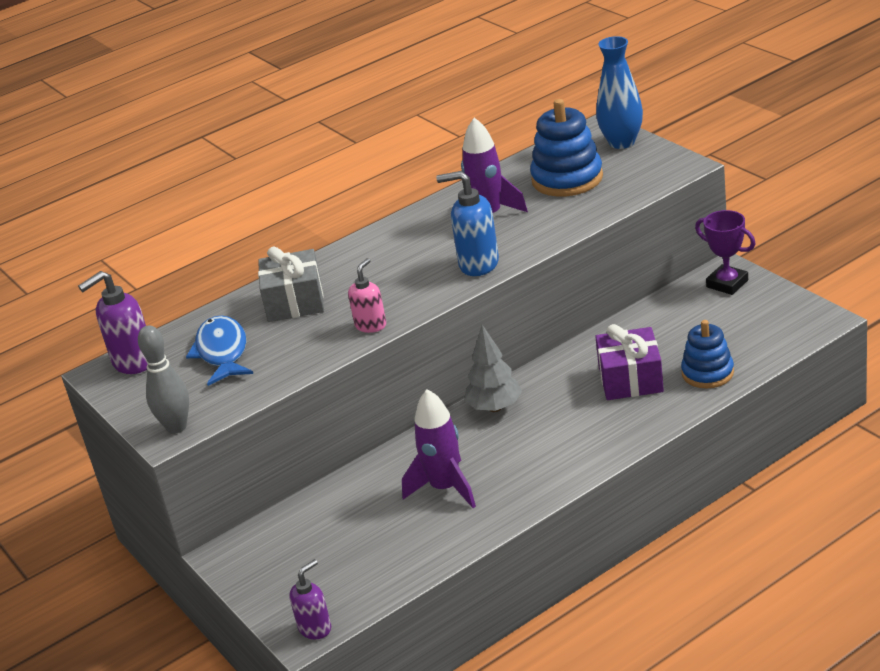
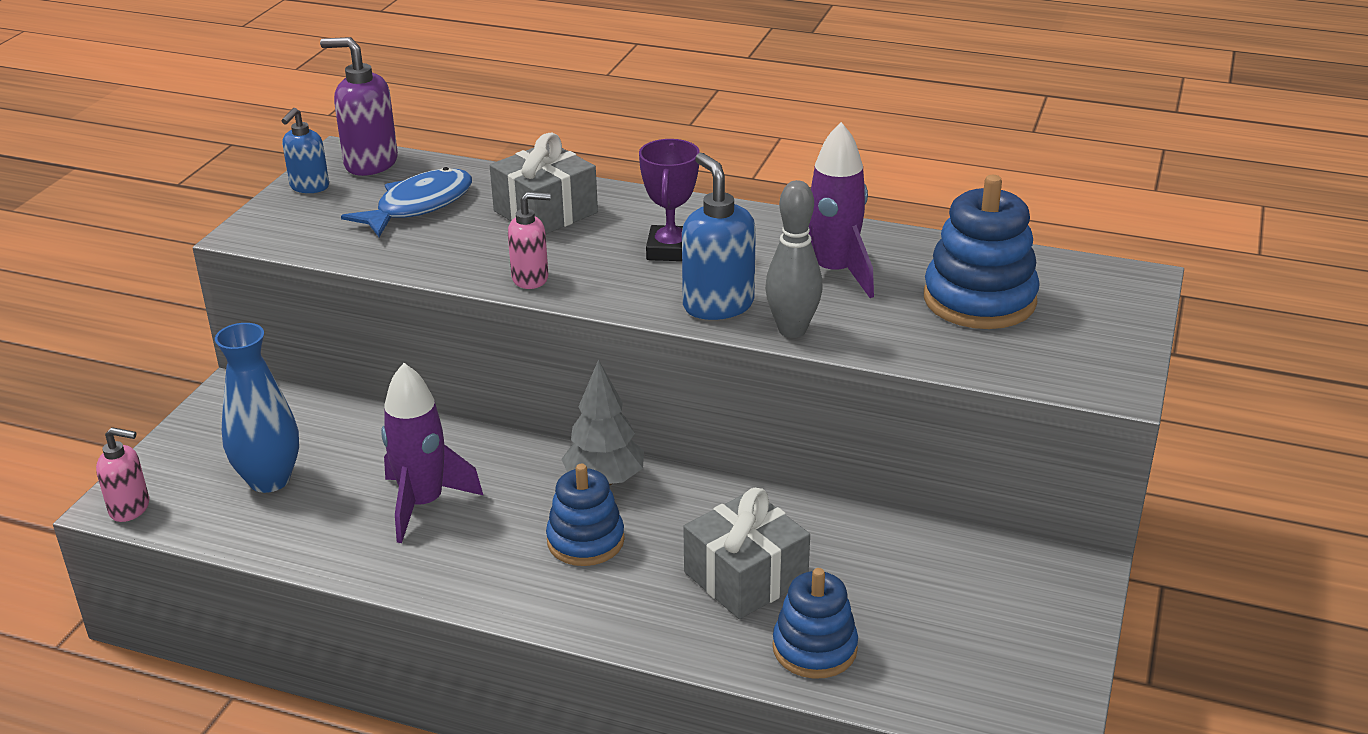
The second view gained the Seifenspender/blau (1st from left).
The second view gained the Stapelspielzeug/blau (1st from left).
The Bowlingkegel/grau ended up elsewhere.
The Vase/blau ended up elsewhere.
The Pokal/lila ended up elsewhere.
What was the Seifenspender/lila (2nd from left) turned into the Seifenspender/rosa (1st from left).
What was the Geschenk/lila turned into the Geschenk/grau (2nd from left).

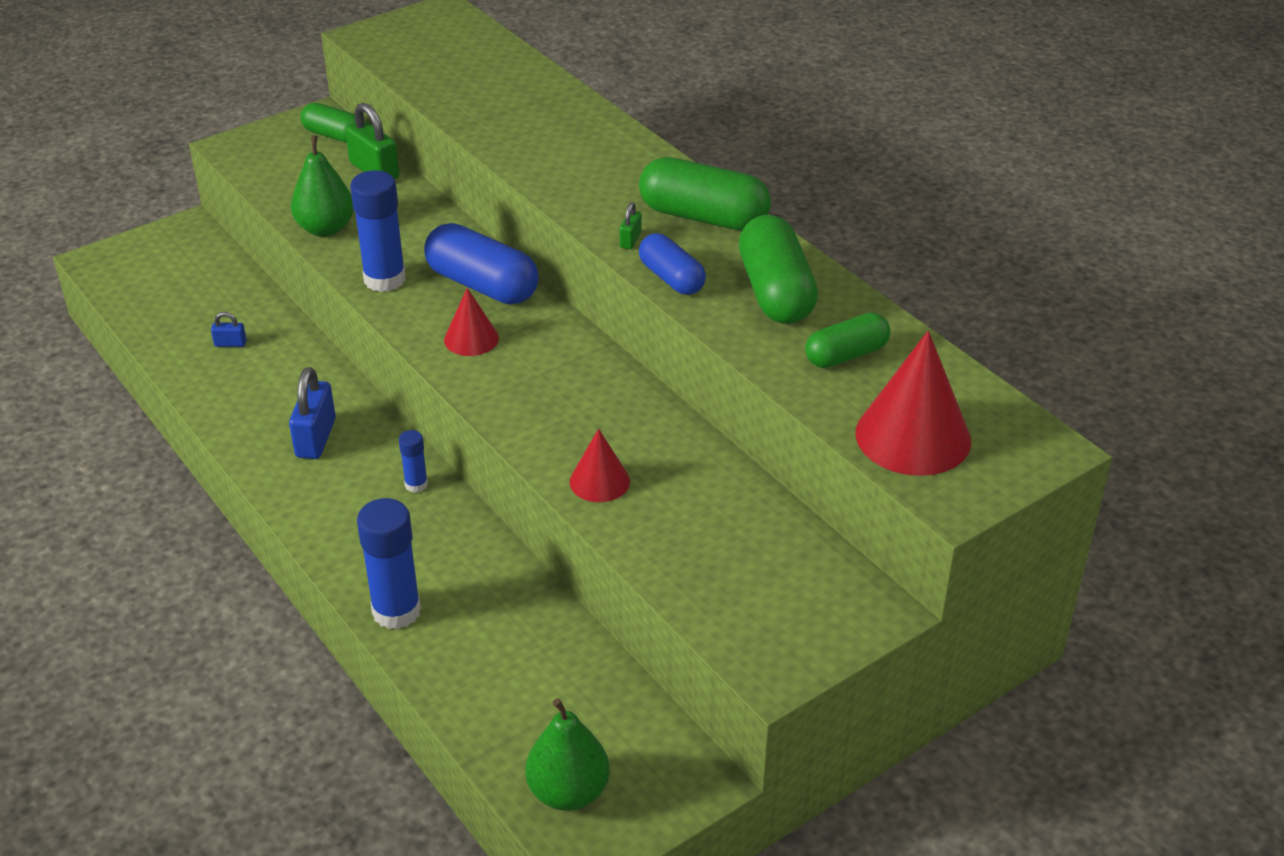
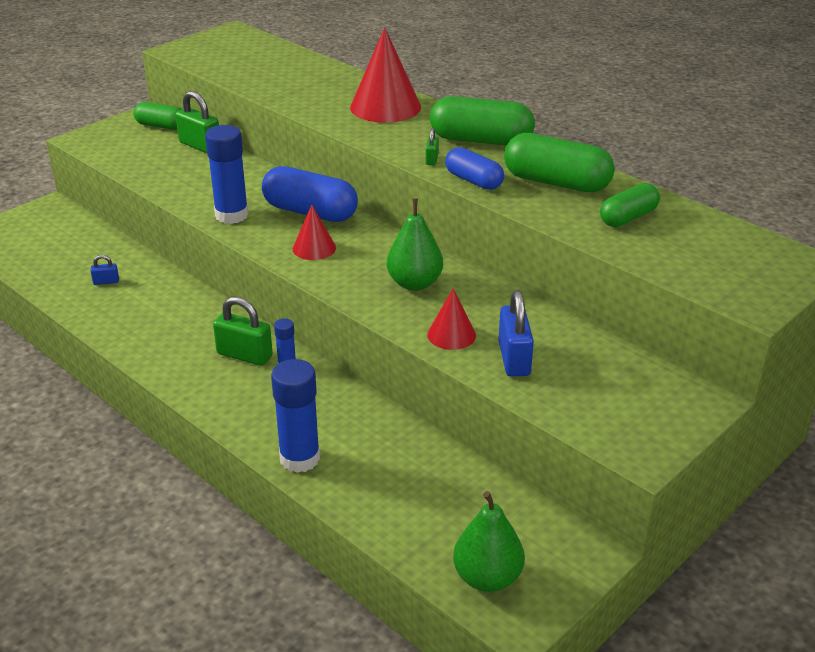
The second view gained the Vorhängeschloss/grün (2nd from left).
The Vorhängeschloss/blau (2nd from left) ended up elsewhere.
The Birne/grün (1st from left) ended up elsewhere.
The Kegel/rot (3rd from left in the first image) ended up elsewhere.
The Kapsel/grün (3rd from left) ended up facing another way, 45 degrees counterclockwise from before.

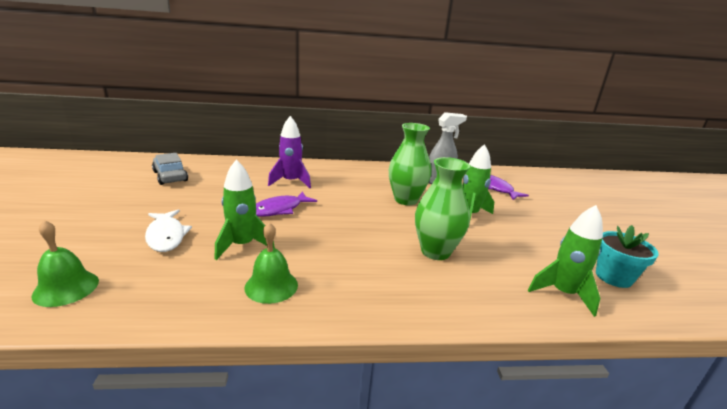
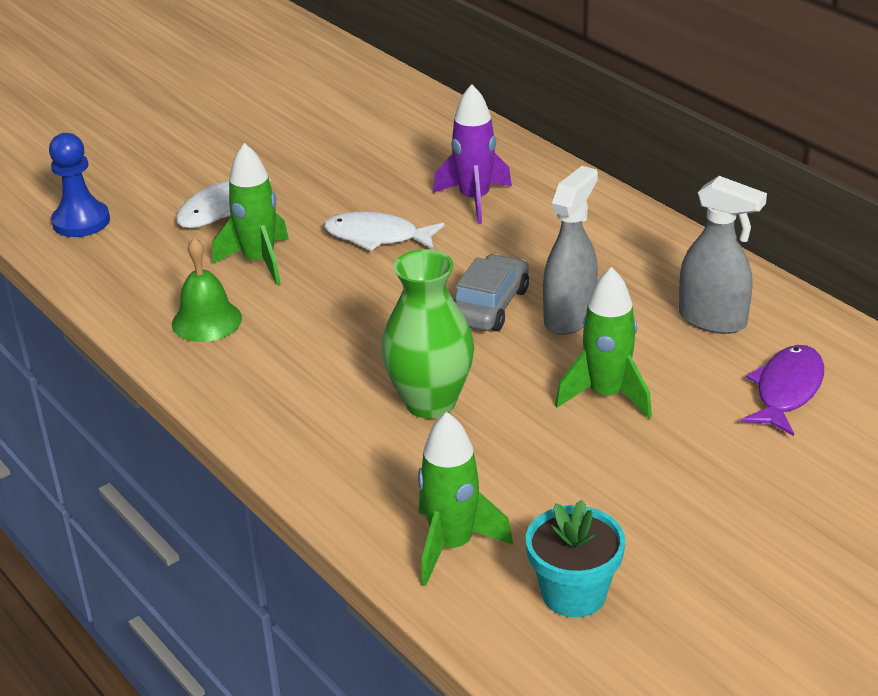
The Auto/grau ended up elsewhere.
Where the Glocke/grün (1st from left) stood, the Bauer/blau came to stand.
Where the Vase/grün (1st from left) stood, the Sprühflasche/grau (1st from left) came to stand.
What was the Fisch/lila (1st from left) turned into the Fisch/weiß (2nd from left).

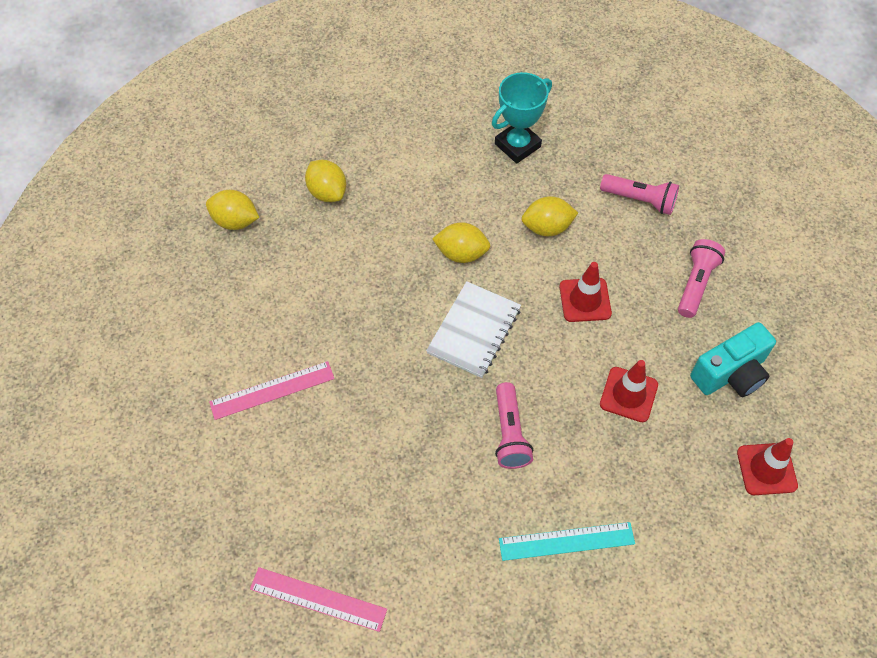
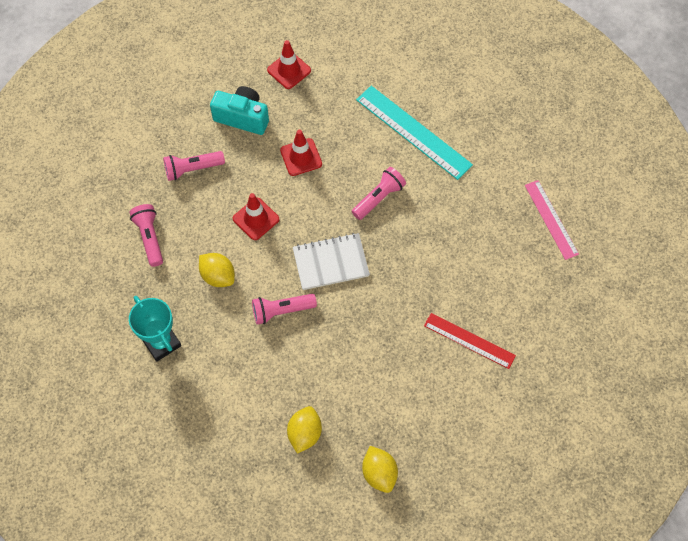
Where the Zitrone/gelb (3rd from left) stood, the Taschenlampe/rosa (3rd from left) came to stand.
What was the Lineal/rosa (1st from left) turned into the Lineal/rot.
The Pokal/türkis ended up facing another way, 45 degrees clockwise from before.
The size of the Lineal/türkis changed by a factor of 1.56.

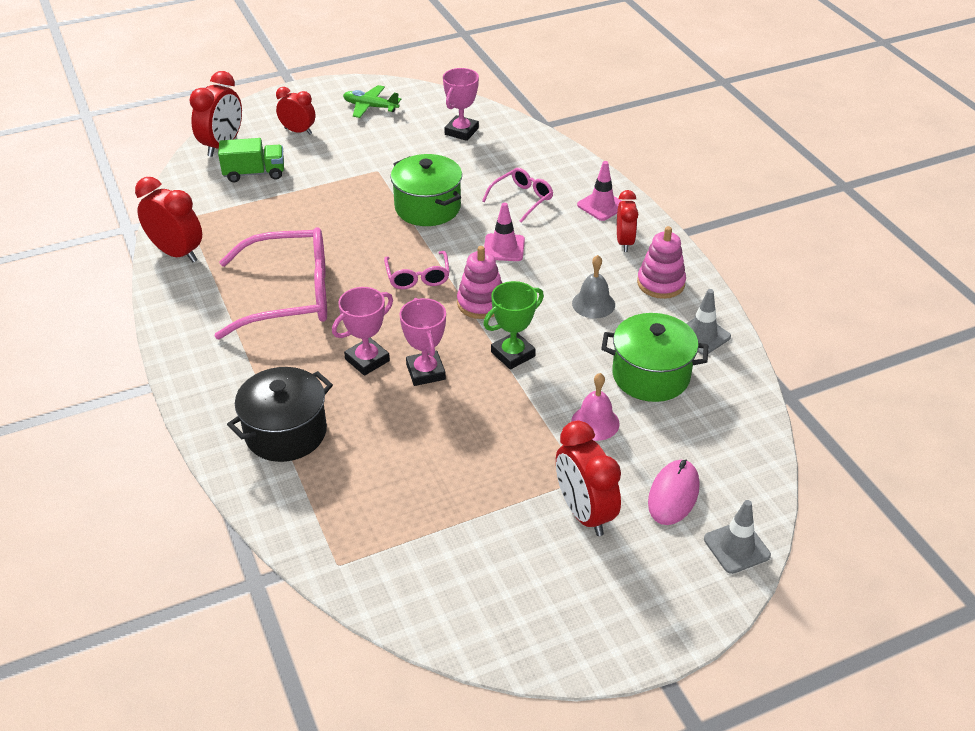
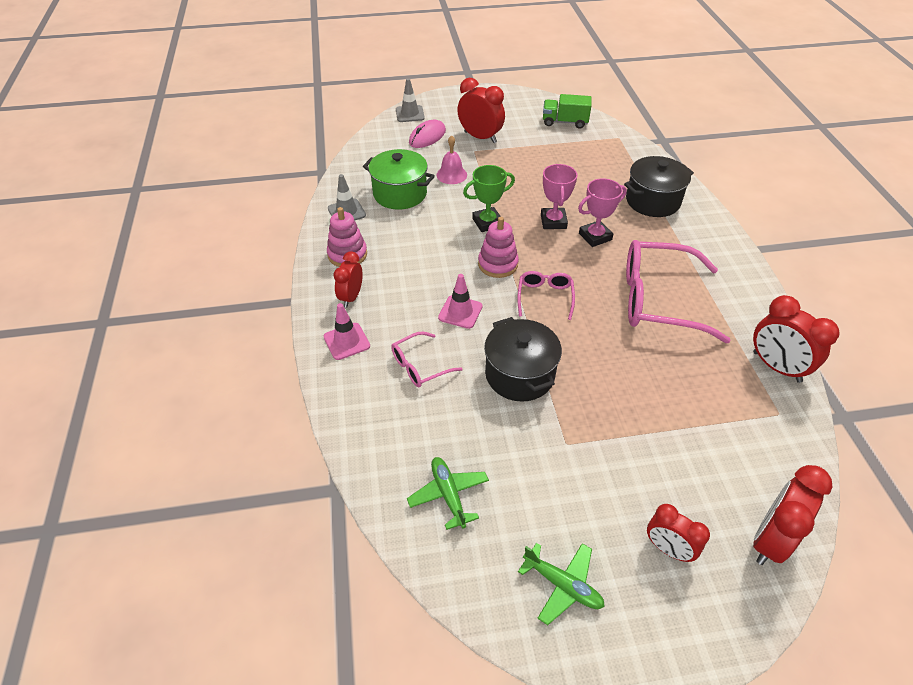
The second view lost the Glocke/grau.
The Lastwagen/grün ended up elsewhere.
Where the Pokal/rosa (3rd from left) stood, the Flugzeug/grün (1st from left) came to stand.
What was the Kochtopf/grün (1st from left) turned into the Kochtopf/schwarz (1st from left).
The Wecker/rot (4th from left in the first image) ended up facing another way, 45 degrees counterclockwise from before.

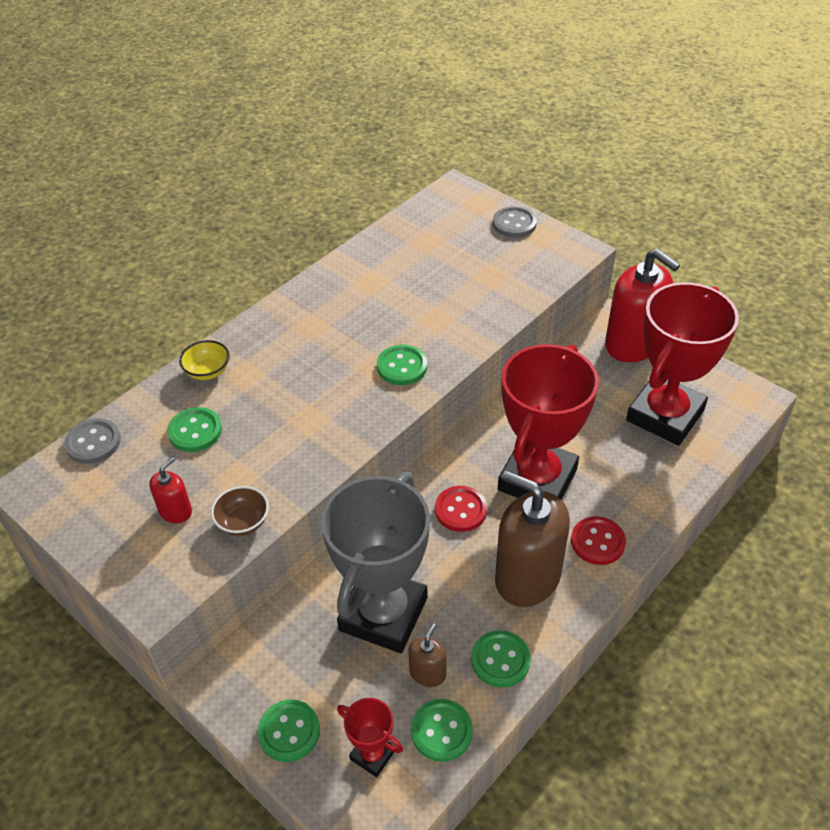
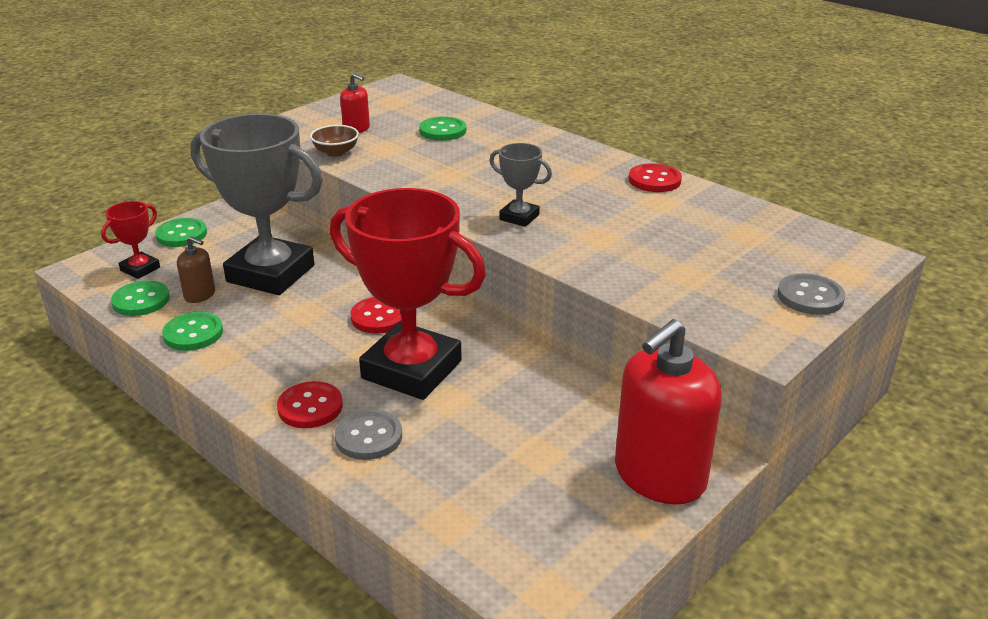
The second view lost the Schüssel/gelb.
The second view lost the Seifenspender/braun (2nd from left).
The second view lost the Pokal/rot (3rd from left).
The second view gained the Knopf/rot (3rd from left).
The Knopf/grau (1st from left) ended up elsewhere.
Where the Knopf/grün (3rd from left) stood, the Pokal/grau (2nd from left) came to stand.

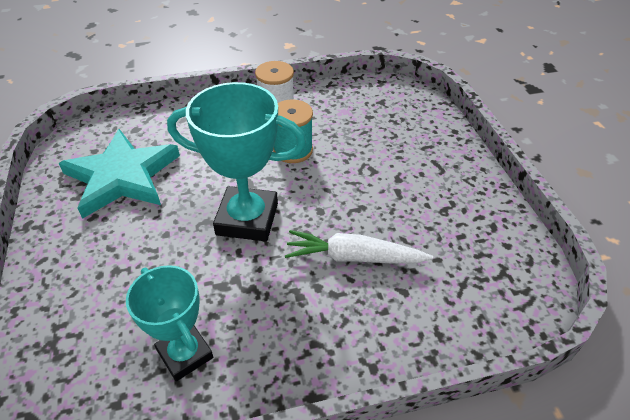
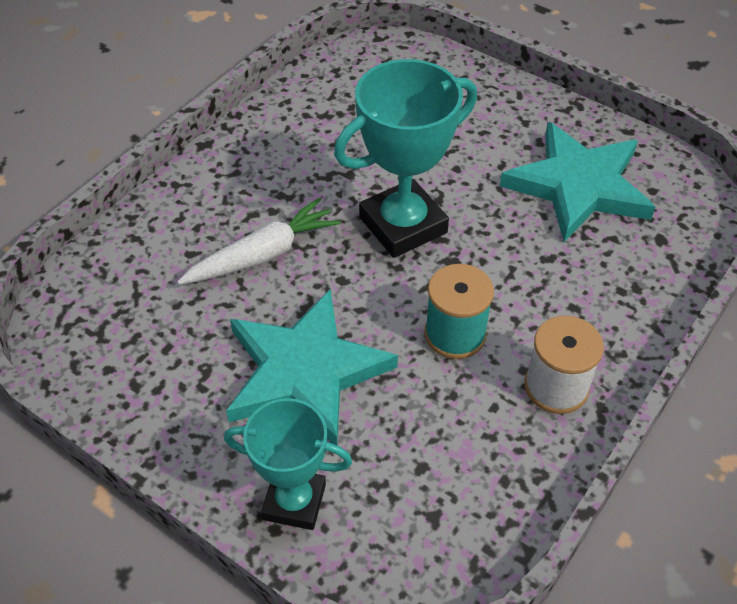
The second view gained the Stern/türkis (1st from left).
The Pokal/türkis (1st from left) ended up elsewhere.

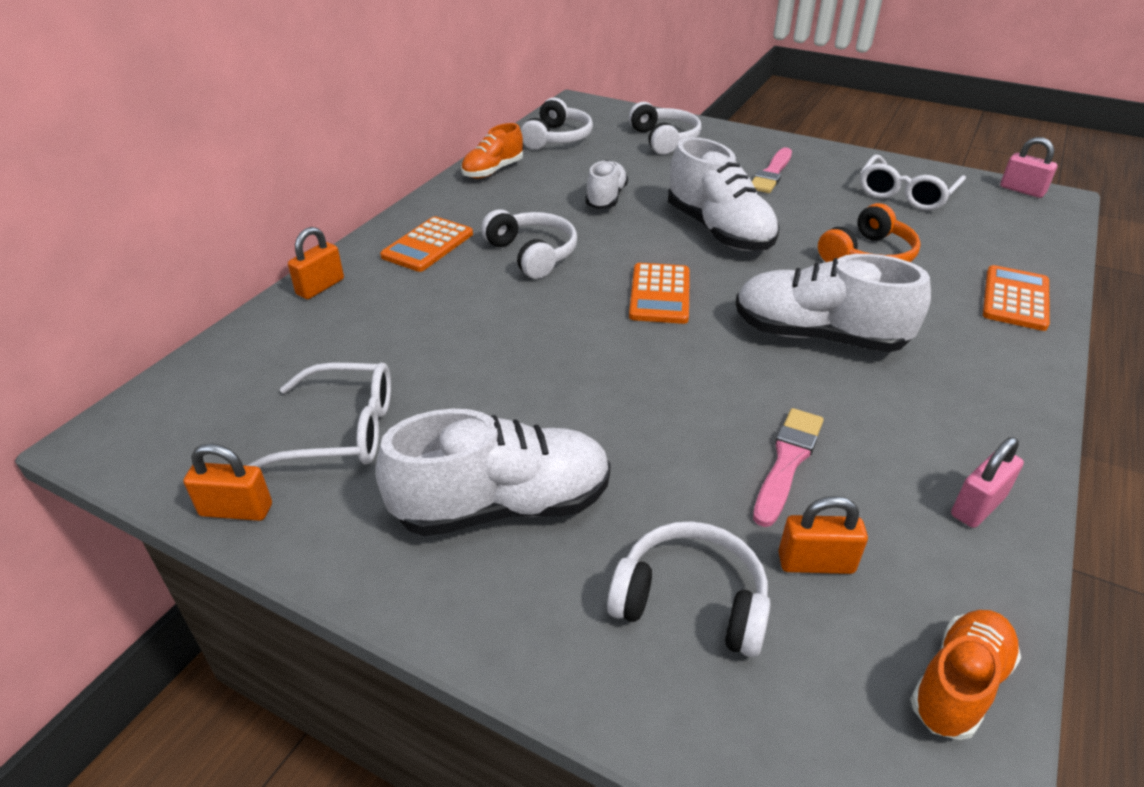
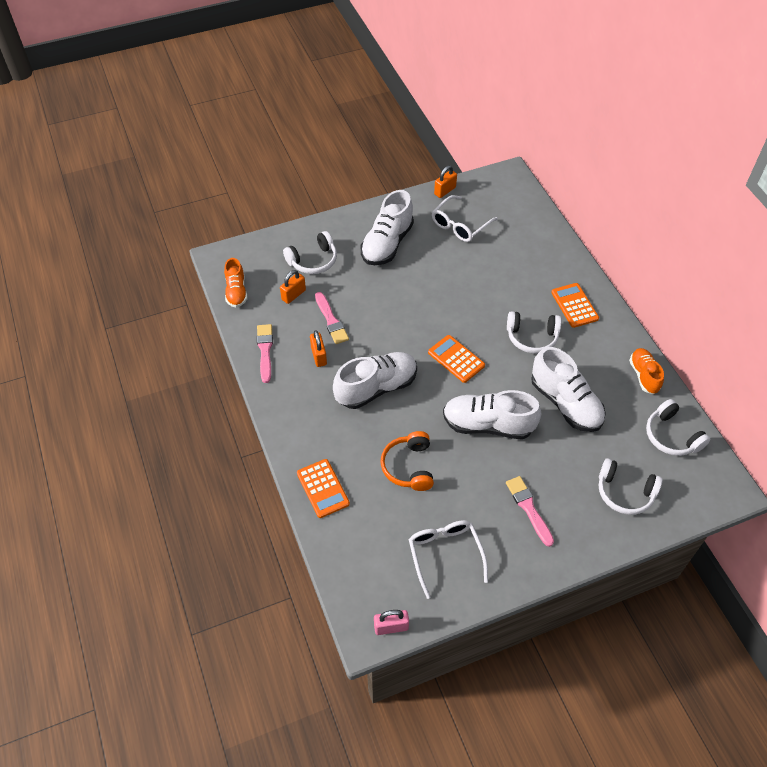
The Vorhängeschloss/orange (2nd from left) ended up elsewhere.
Where the Vorhängeschloss/rosa (1st from left) stood, the Pinsel/rosa (1st from left) came to stand.
The size of the Schuh/weiß (2nd from left in the first image) changed by a factor of 1.68.

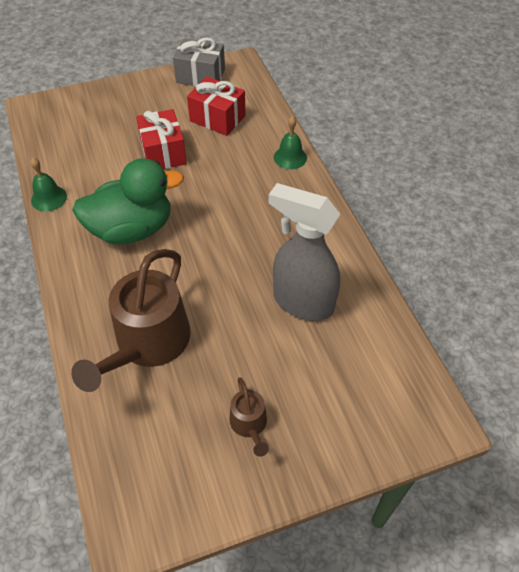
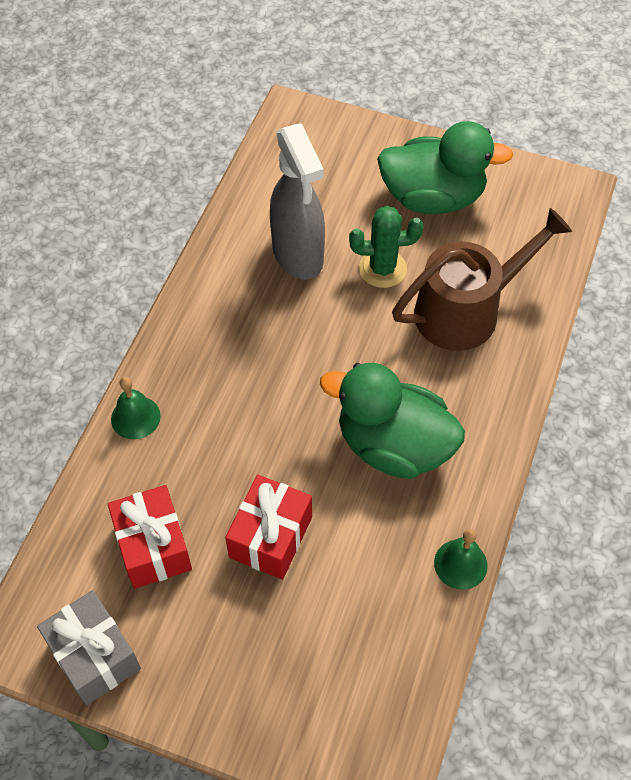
The second view gained the Kaktus/grün.
Where the Gießkanne/braun (2nd from left) stood, the Ente/grün (2nd from left) came to stand.

